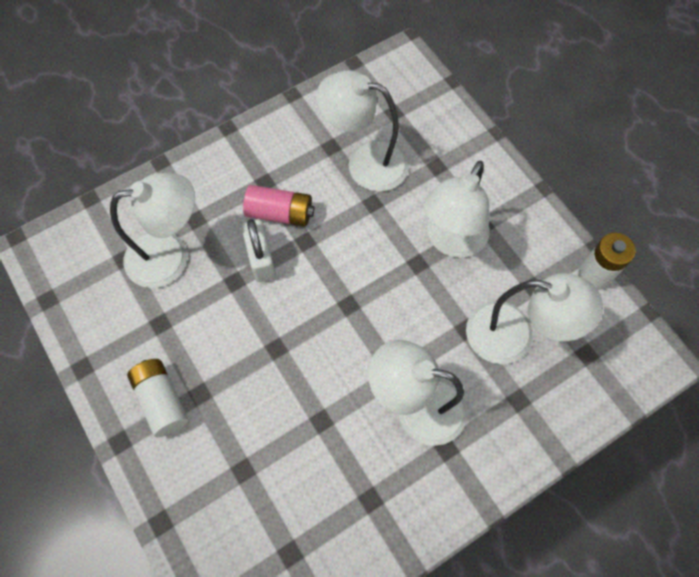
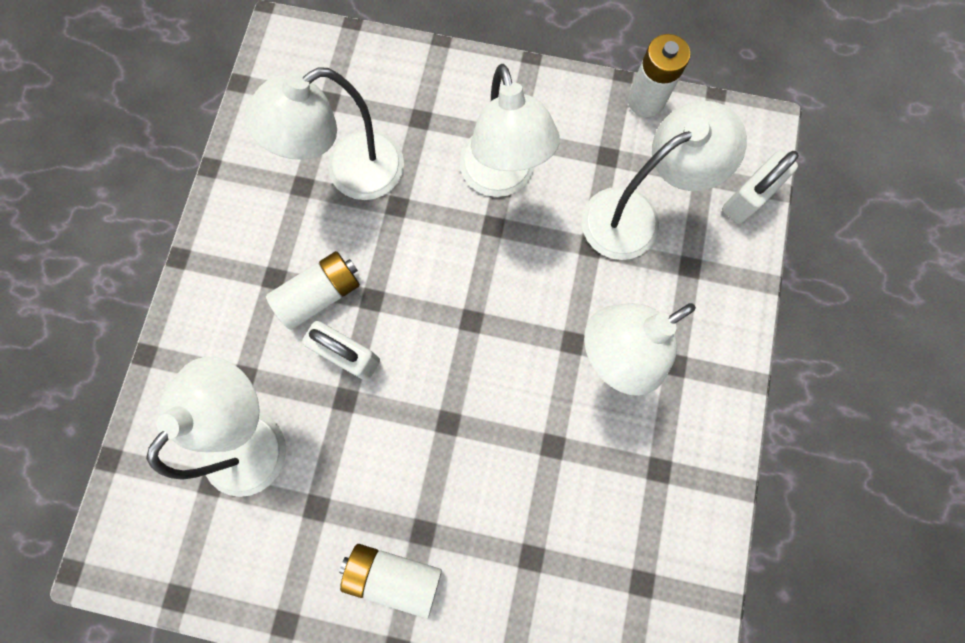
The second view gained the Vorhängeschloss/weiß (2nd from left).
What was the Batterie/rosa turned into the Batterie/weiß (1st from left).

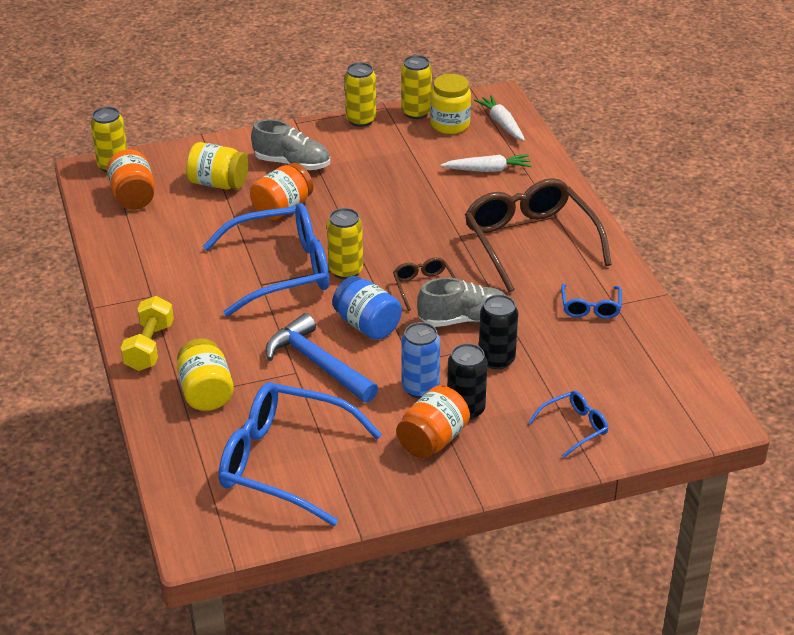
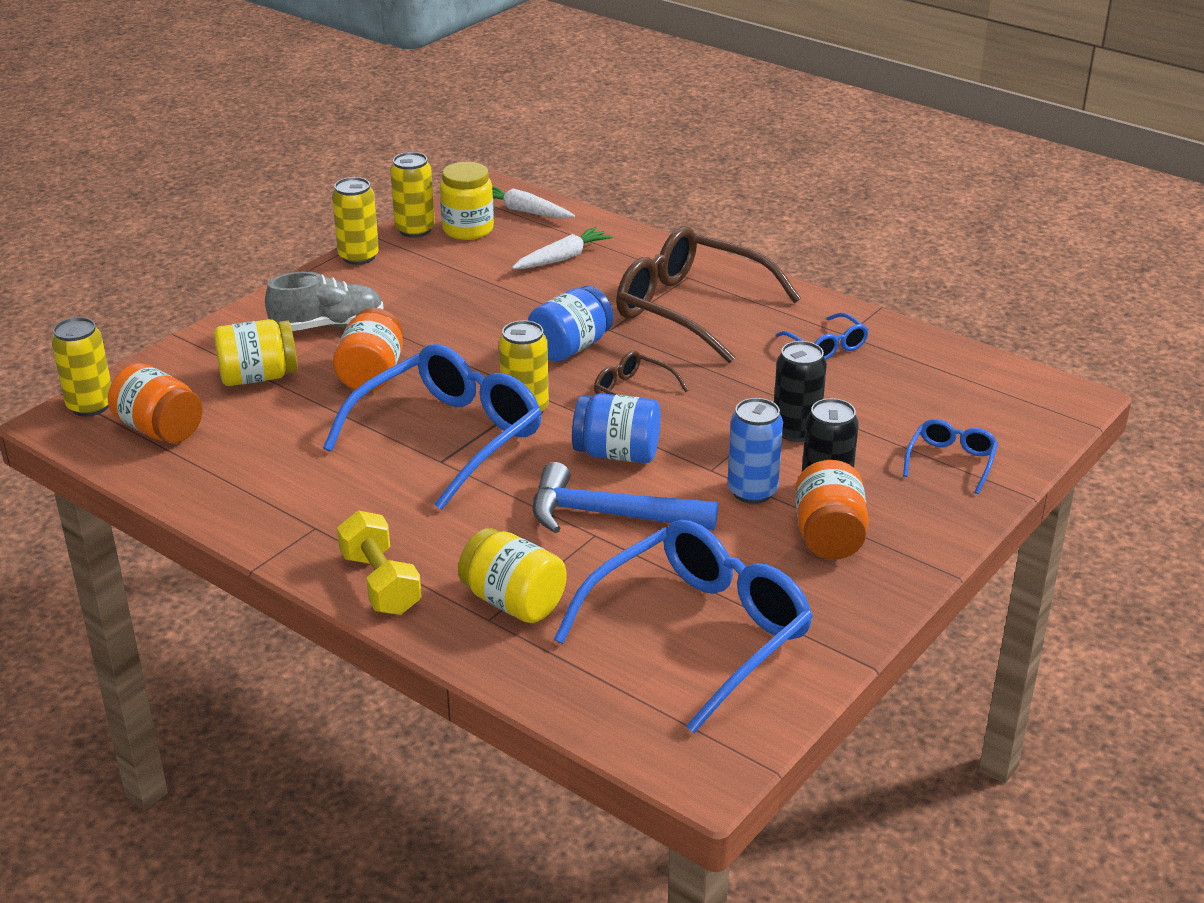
The second view lost the Schuh/grau (2nd from left).
The second view gained the Einmachglas/blau (1st from left).
The Brille/blau (2nd from left) ended up facing another way, 150 degrees clockwise from before.

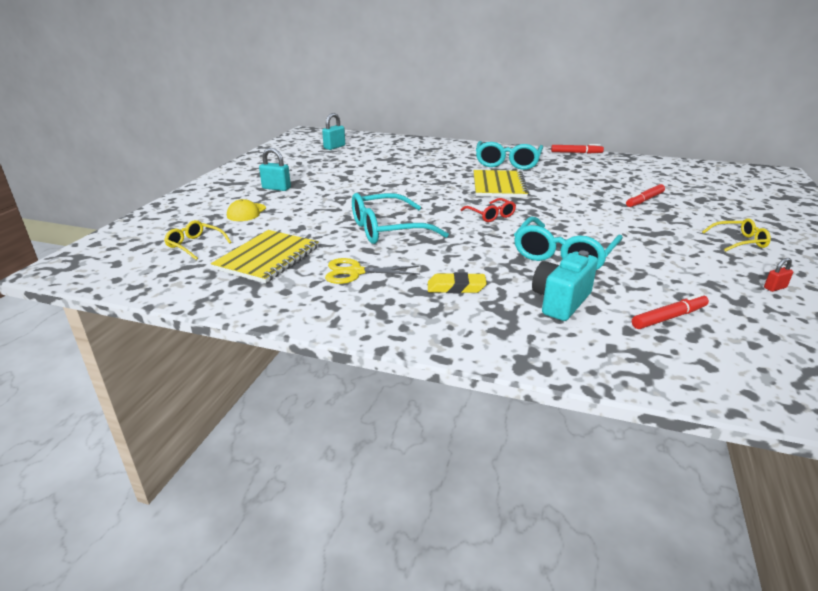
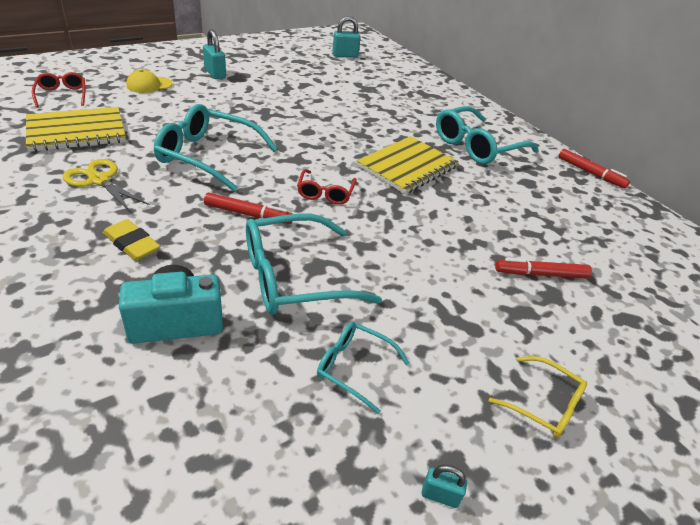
The second view gained the Brille/türkis (3rd from left).
The Filzstift/rot (3rd from left in the first image) ended up elsewhere.
What was the Brille/gelb (1st from left) turned into the Brille/rot (1st from left).
What was the Vorhängeschloss/rot turned into the Vorhängeschloss/türkis (3rd from left).

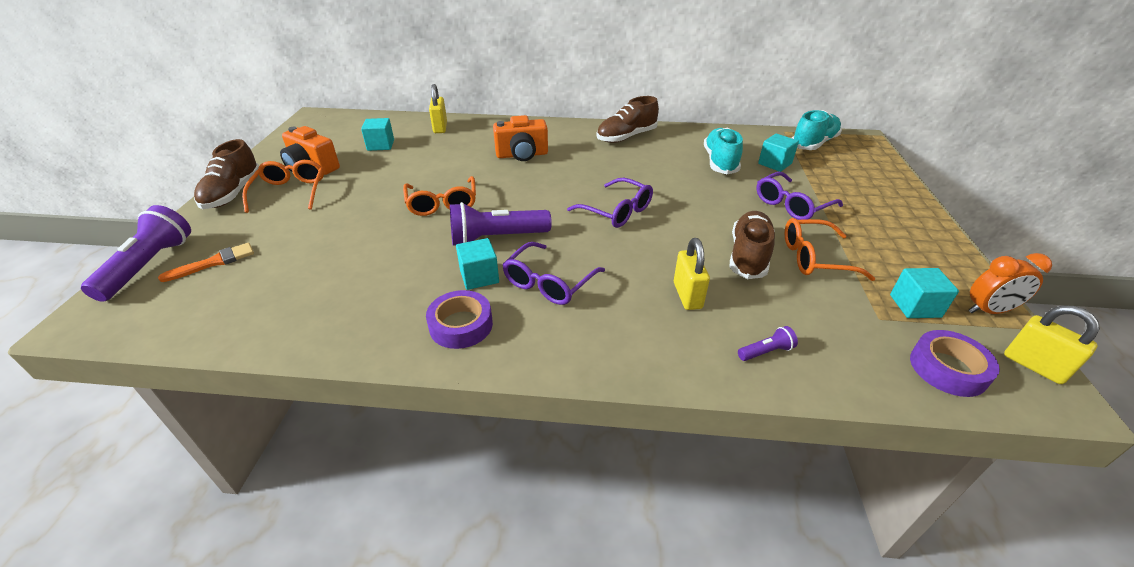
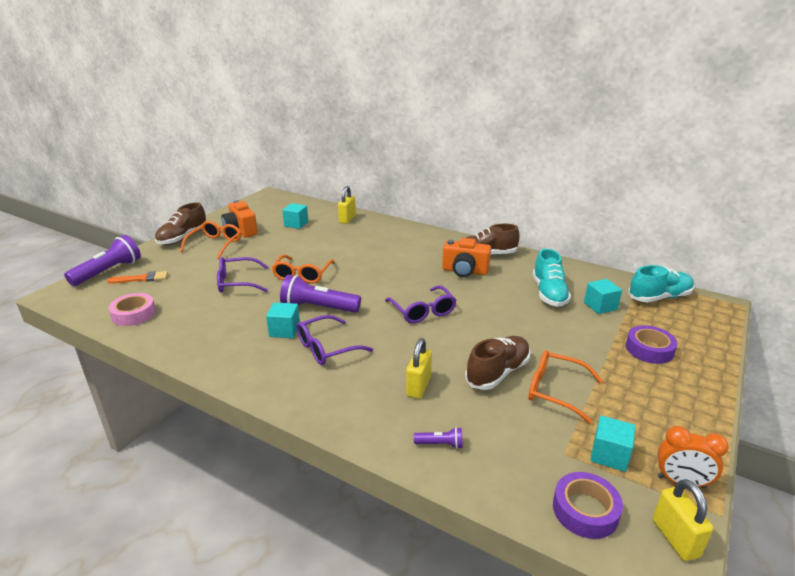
The second view gained the Klebeband/rosa.
The Klebeband/lila (1st from left in the first image) ended up elsewhere.
The Kamera/orange (2nd from left) ended up elsewhere.
The Brille/lila (3rd from left in the first image) ended up elsewhere.
The Schuh/türkis (1st from left) ended up facing another way, 150 degrees clockwise from before.

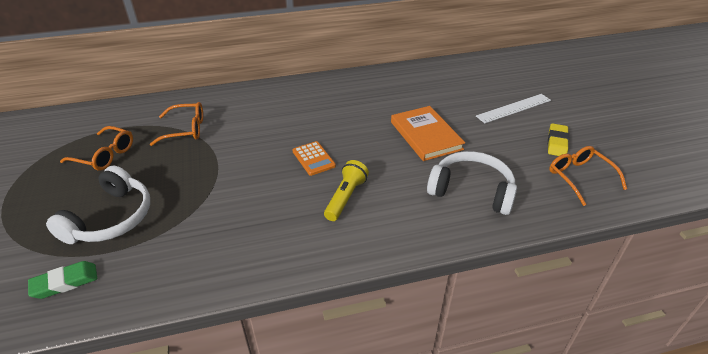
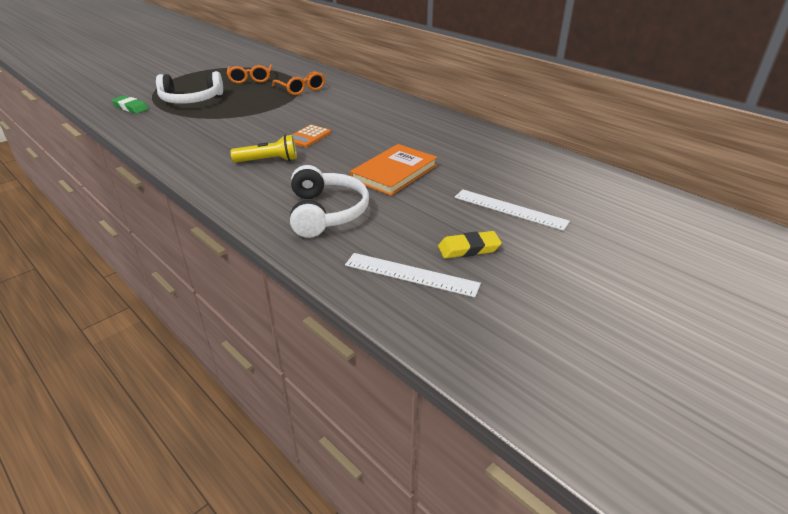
Where the Brille/orange (3rd from left) stood, the Lineal/weiß (1st from left) came to stand.

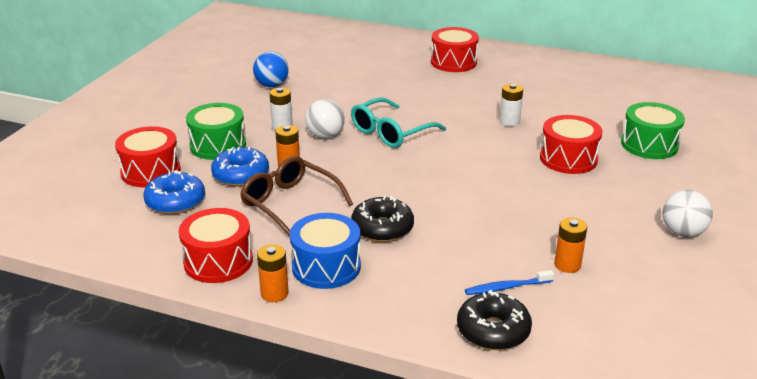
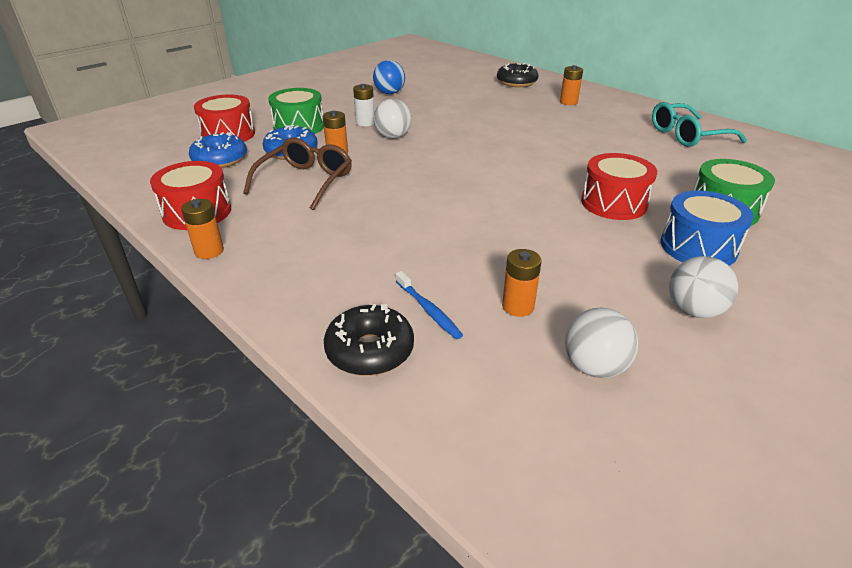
The second view lost the Batterie/weiß (2nd from left).
The second view gained the Ball/weiß (2nd from left).
The Trommel/blau ended up elsewhere.
The Brille/türkis ended up elsewhere.
The Donut/schwarz (1st from left in the first image) ended up elsewhere.
Where the Trommel/rot (3rd from left) stood, the Batterie/orange (4th from left) came to stand.
The Brille/braun ended up facing another way, 45 degrees clockwise from before.
The Zahnbürste/blau ended up facing another way, 135 degrees counterclockwise from before.

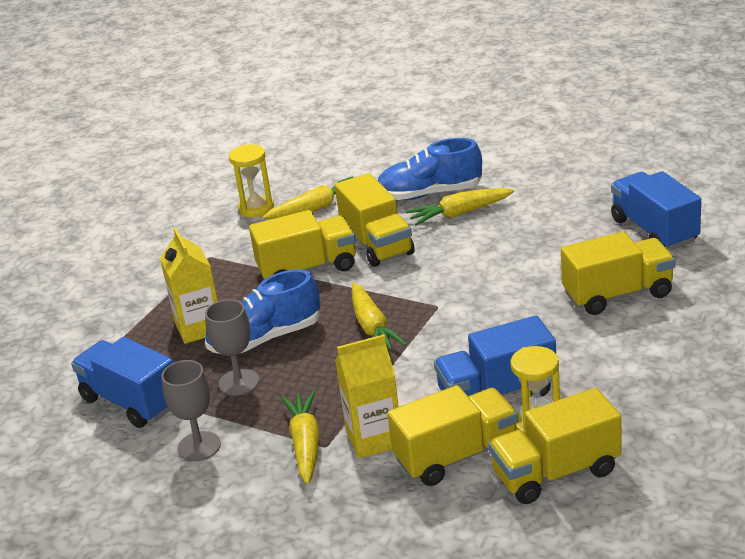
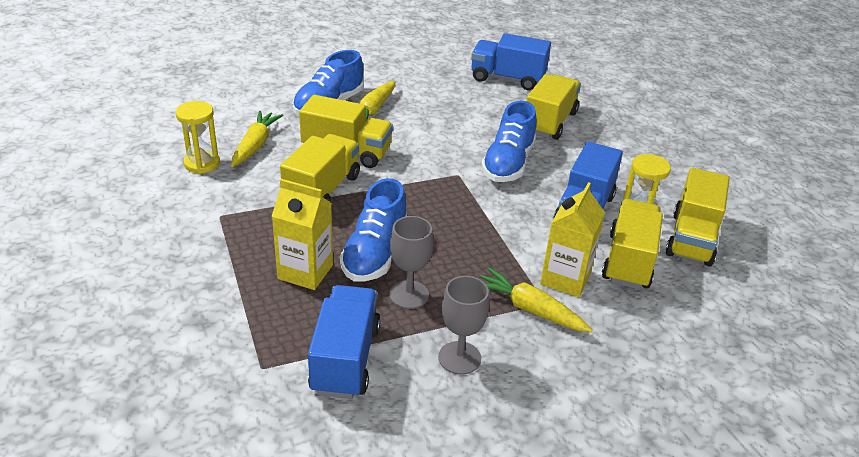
The second view lost the Karotte/gelb (3rd from left).
The second view gained the Schuh/blau (3rd from left).
The Lastwagen/blau (1st from left) ended up facing another way, 105 degrees clockwise from before.

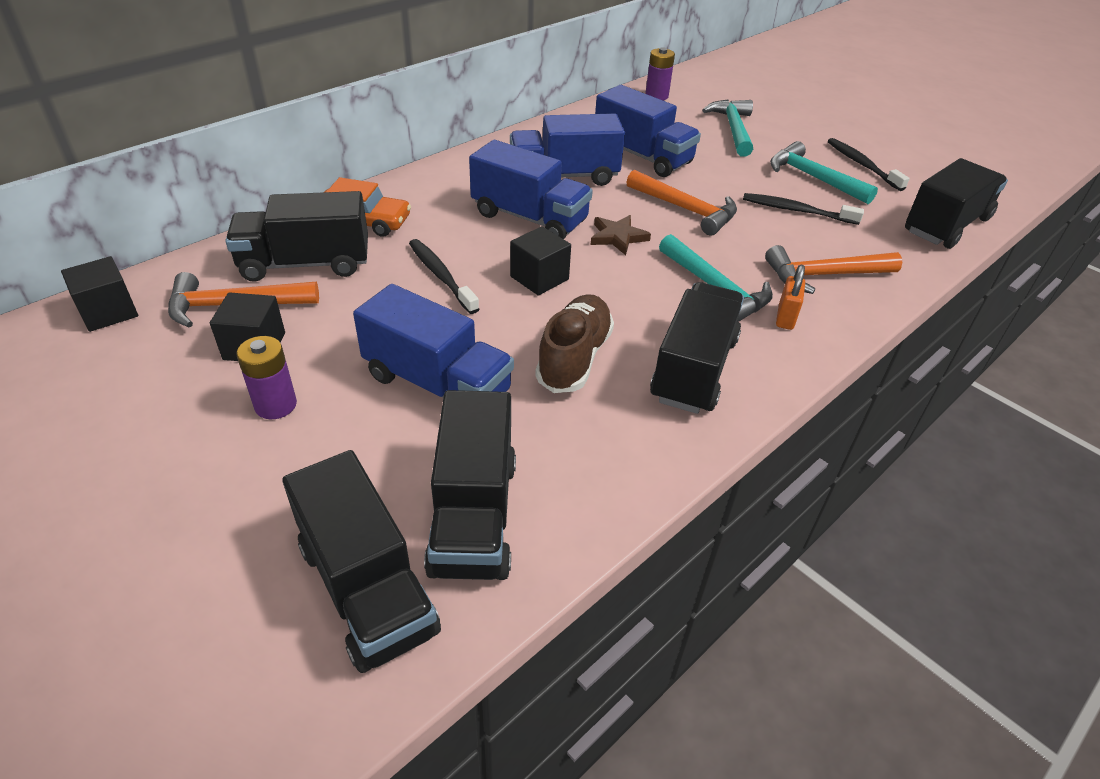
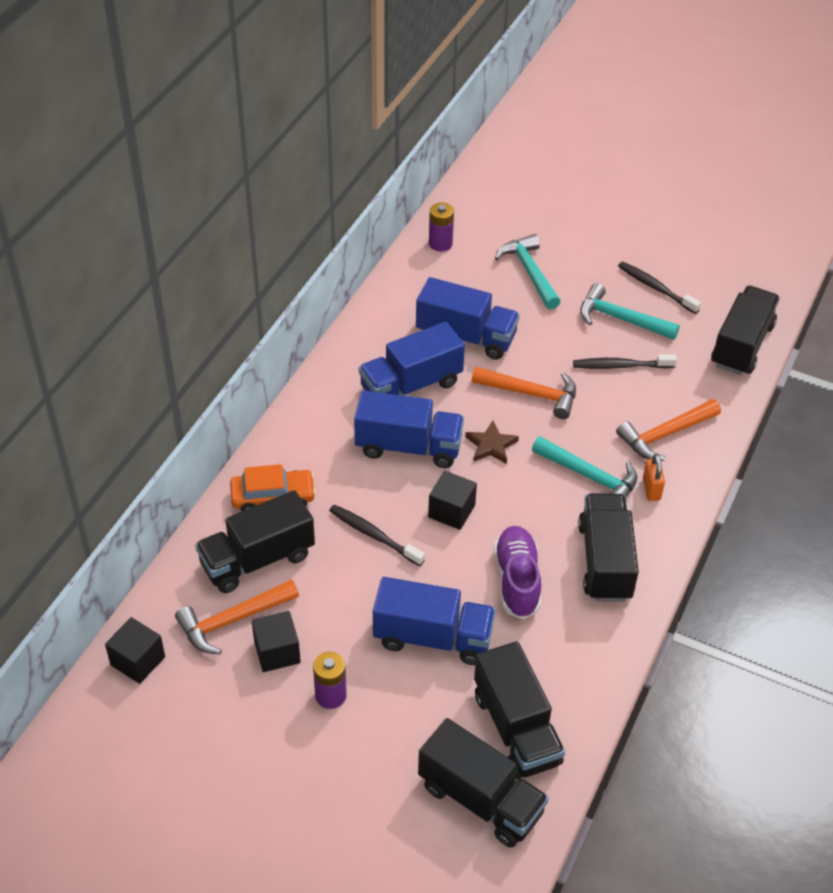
What was the Schuh/braun turned into the Schuh/lila.

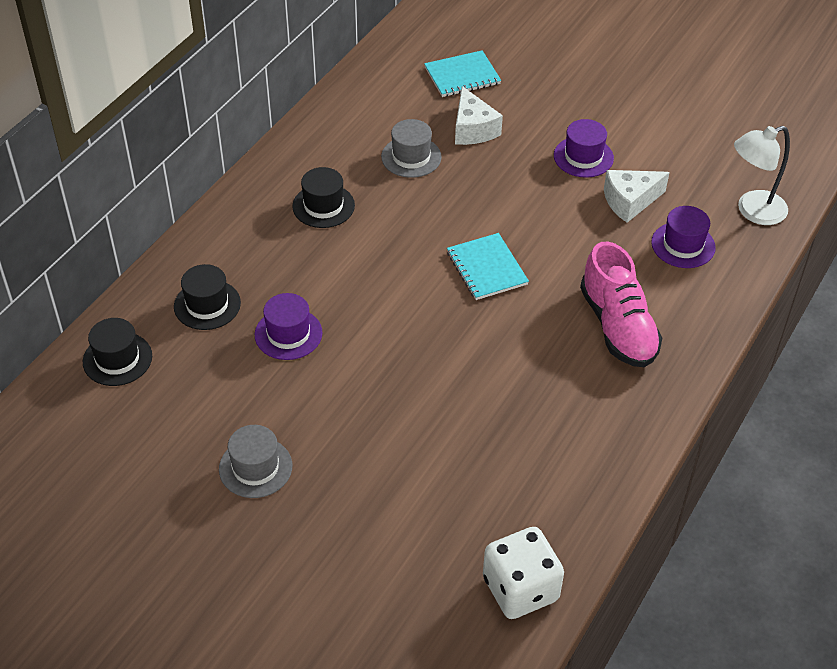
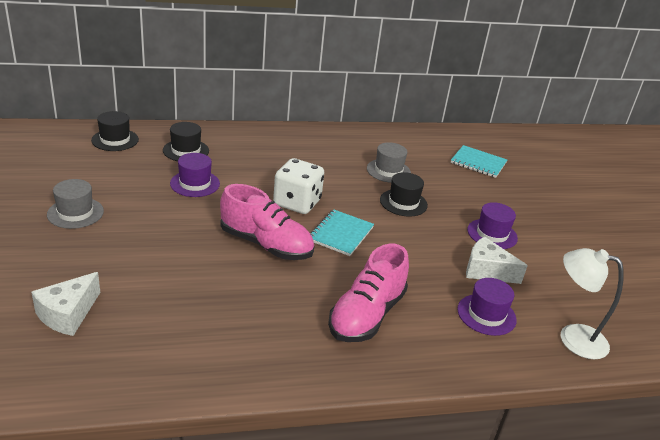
The second view gained the Schuh/rosa (1st from left).
The Hut/schwarz (3rd from left) ended up elsewhere.
The Käse/weiß (1st from left) ended up elsewhere.
The Spielwürfel/weiß ended up elsewhere.

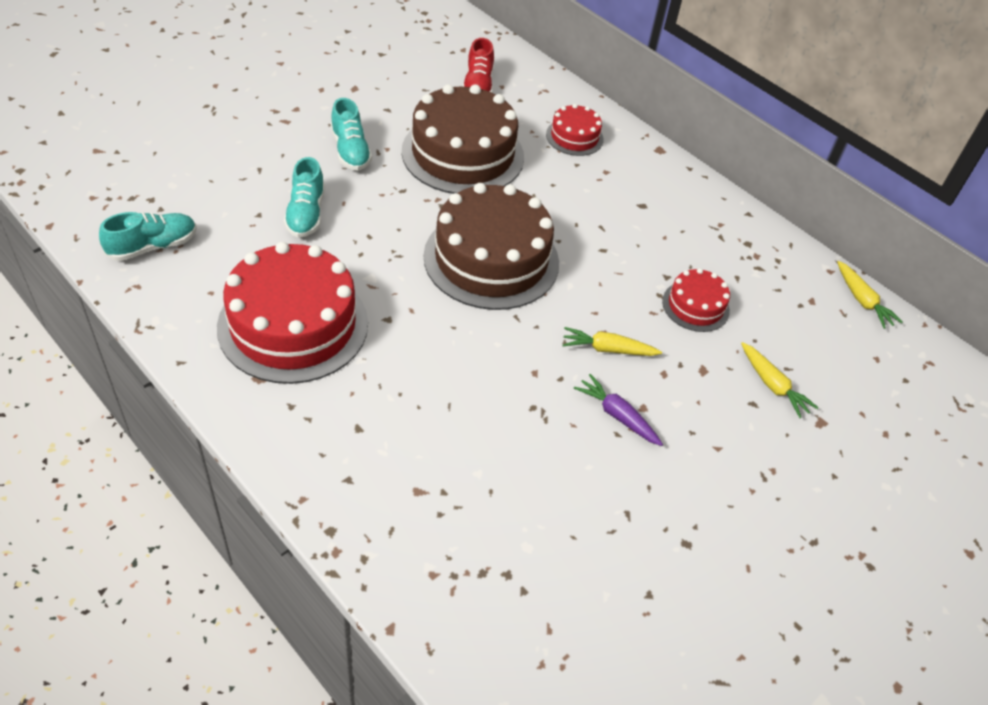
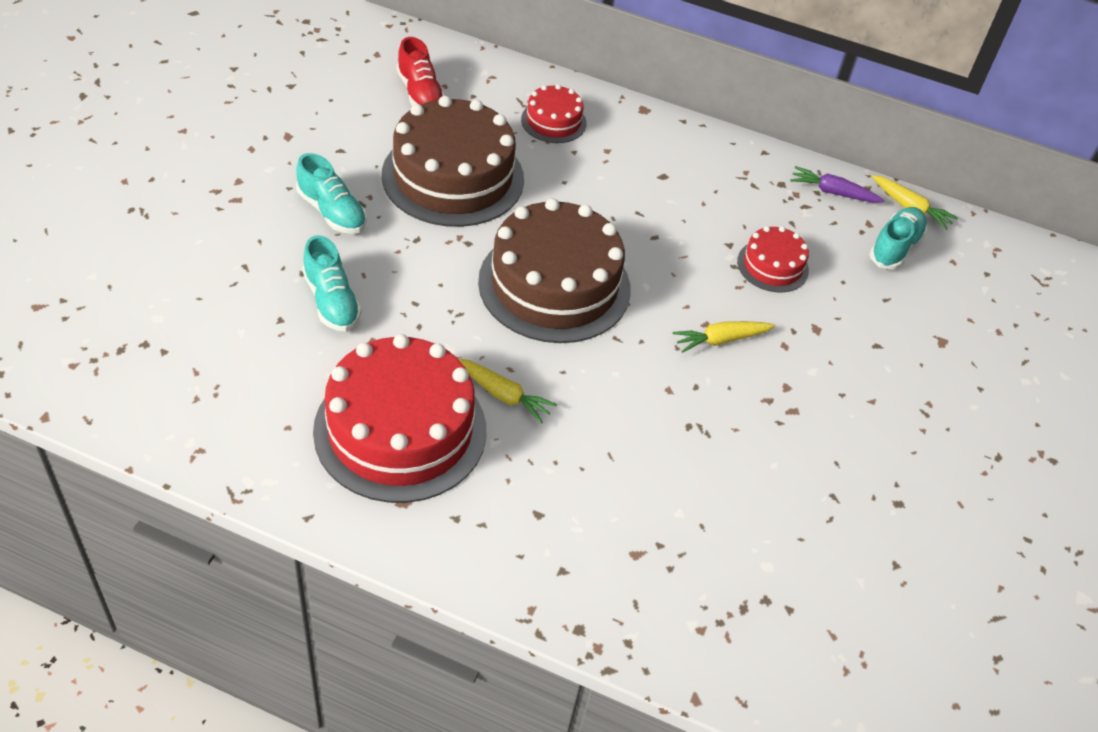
The Schuh/türkis (1st from left in the first image) ended up elsewhere.
The Karotte/lila ended up elsewhere.
The Karotte/gelb (2nd from left in the first image) ended up elsewhere.

